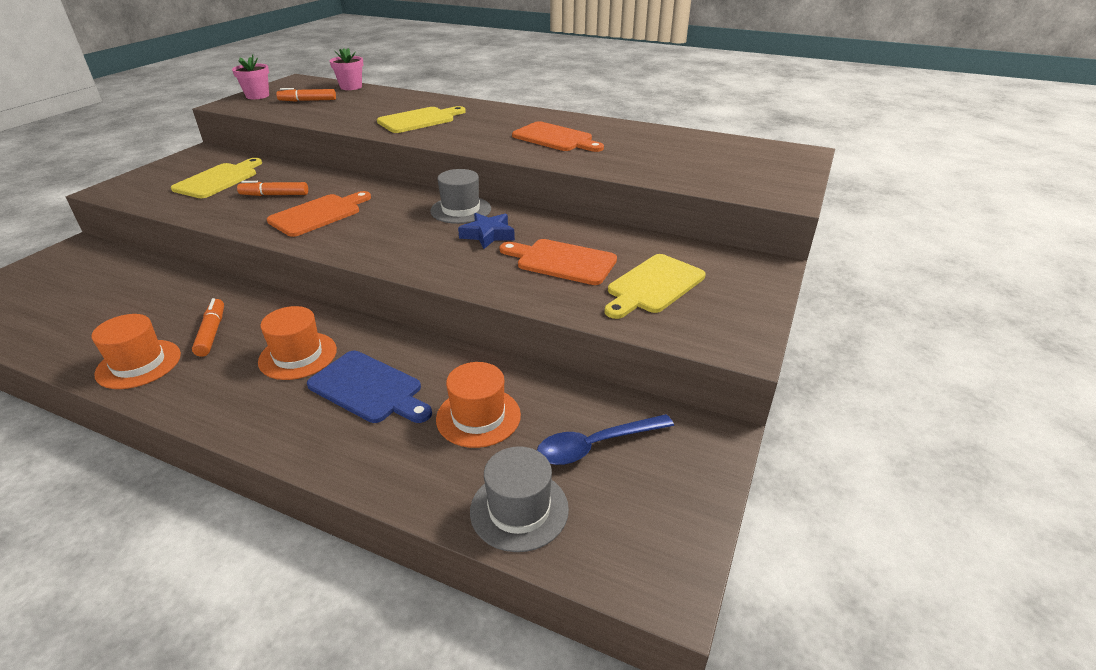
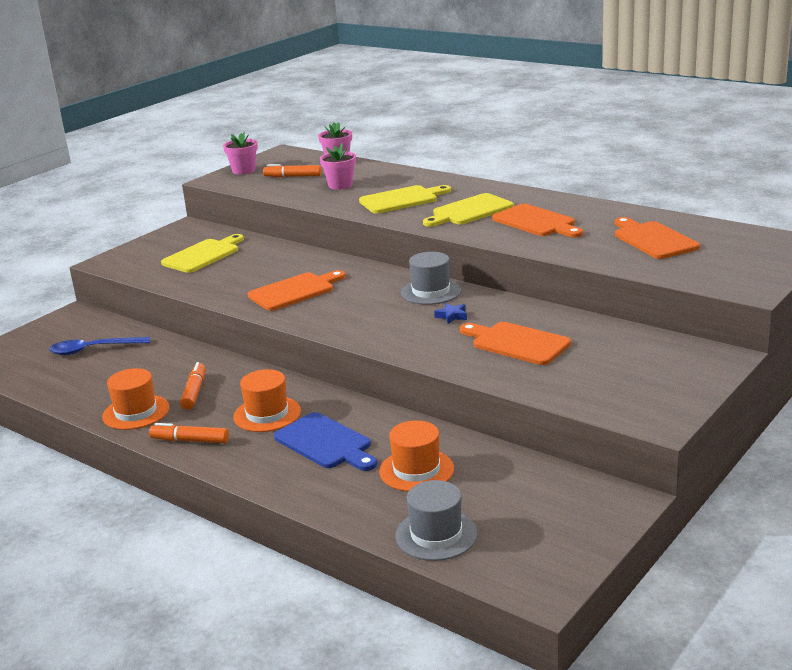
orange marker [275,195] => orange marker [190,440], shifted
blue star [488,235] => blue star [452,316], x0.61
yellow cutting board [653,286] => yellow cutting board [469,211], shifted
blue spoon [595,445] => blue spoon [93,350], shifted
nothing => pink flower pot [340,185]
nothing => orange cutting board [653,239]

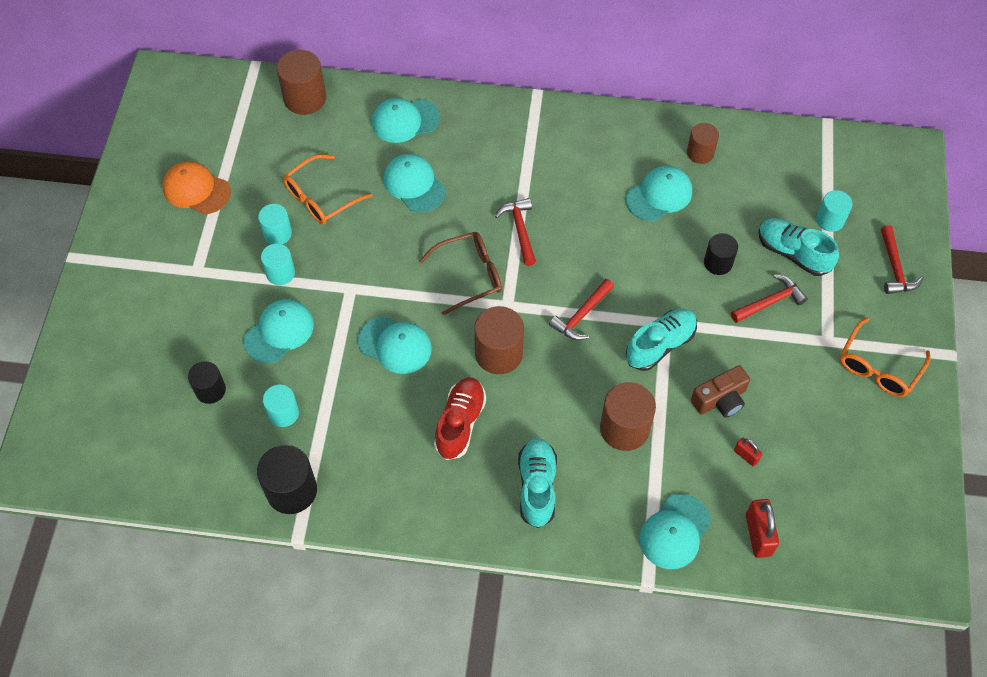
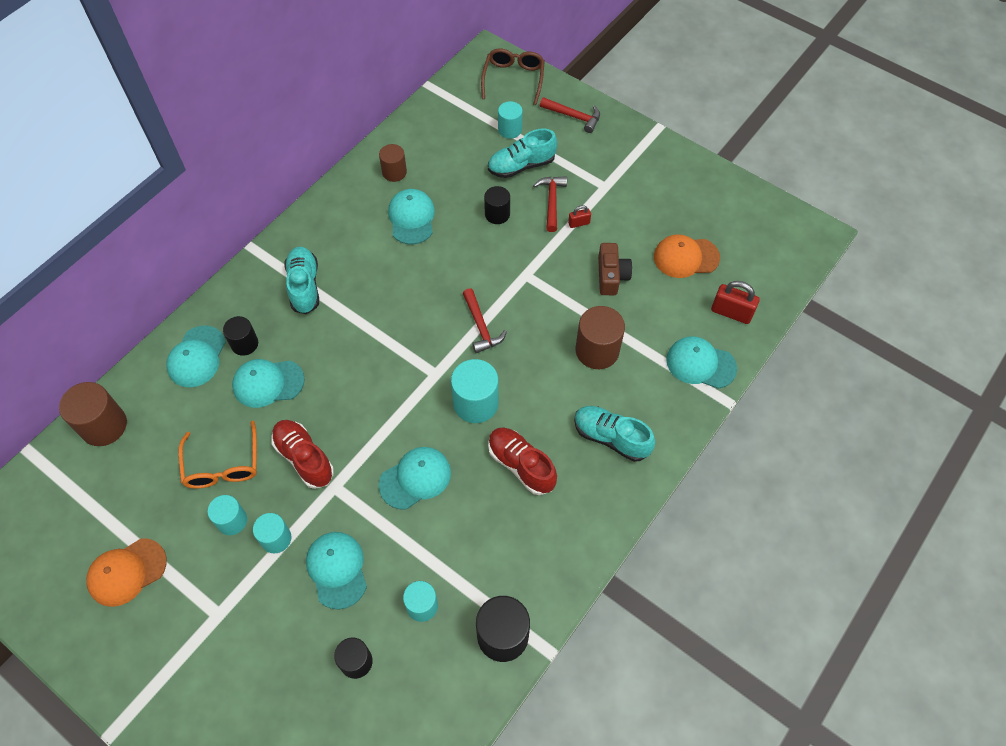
red hammer [520,230] => nothing
brown glasses [469,275] => brown glasses [513,79], shifted
brown cylinder [498,353] => turquoise cylinder [475,403]
turquoise shoe [660,345] => turquoise shoe [304,286], shifted
orange glasses [878,367] => nothing
red padlock [746,456] => red padlock [579,223], shifted
turquoise cap [674,532] => turquoise cap [700,364], 135 degrees clockwise
nothing => orange cap [686,257]
nothing => black cylinder [244,344]
nothing => red shoe [304,458]

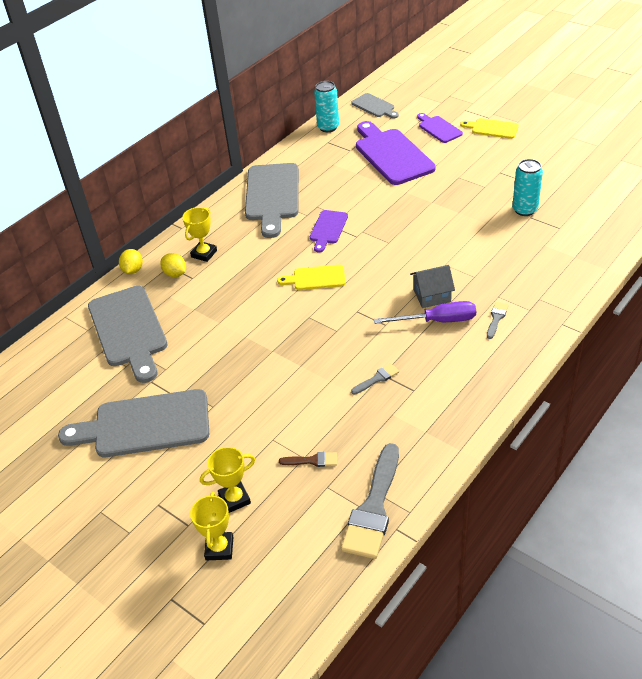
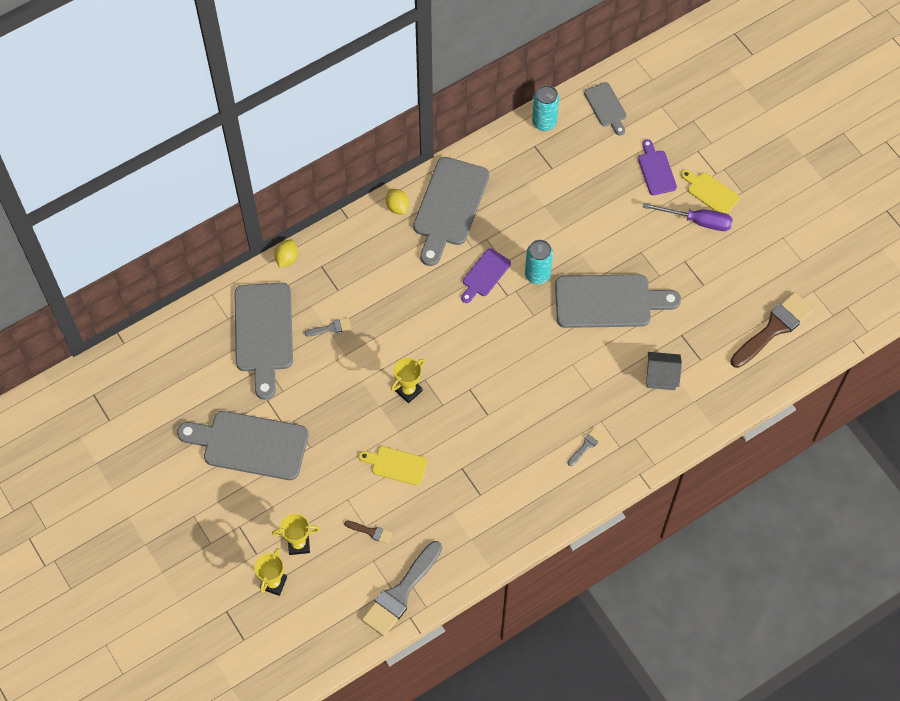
purple cutting board [391,155] => nothing
turquoise can [524,210] => turquoise can [537,275], shifted
yellow trophy [204,254] => yellow trophy [408,390], shifted
yellow lemon [175,274] => yellow lemon [397,207], shifted
yellow cutting board [316,278] => yellow cutting board [396,465], shifted
grey house [432,295] => grey house [661,376], shifted
purple screwdriver [437,321] => purple screwdriver [697,221], shifted
grey brush [377,378] => grey brush [331,328], shifted
nothing => grey cutting board [608,301]
nothing => brown brush [773,328]

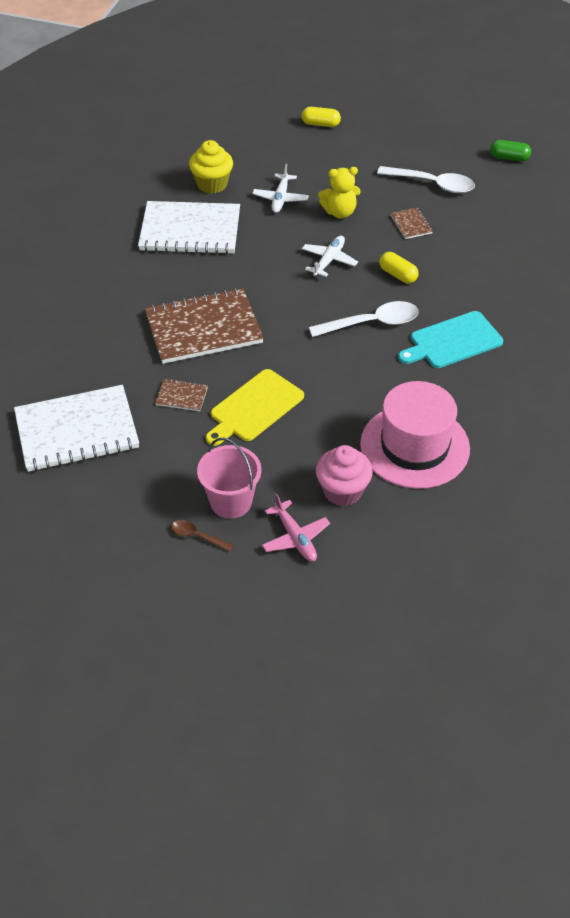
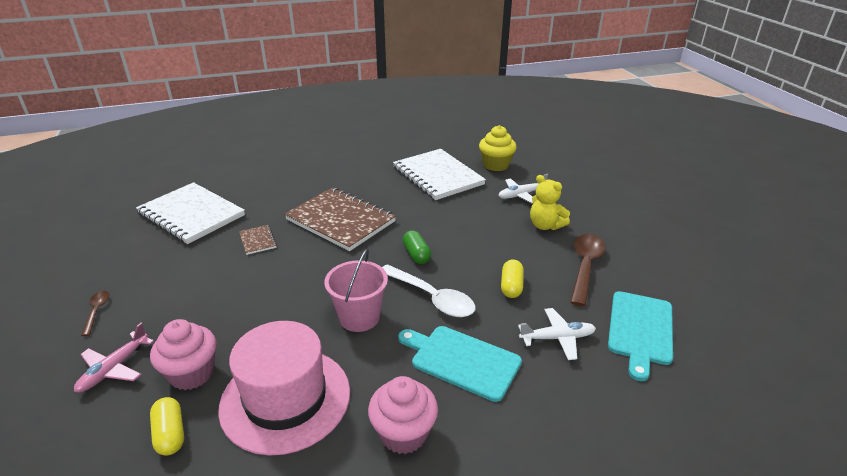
yellow capsule [320,124] => yellow capsule [170,434], shifted
green capsule [509,158] => green capsule [416,255], shifted
white spoon [432,184] => nothing
brown notebook [411,224] => brown spoon [585,266]
white plane [328,260] => white plane [557,338], shifted
yellow cutting board [254,408] => nothing
pink bucket [231,502] => pink bucket [359,317], shifted
nothing => turquoise cutting board [640,330]
nothing => pink cupcake [403,434]

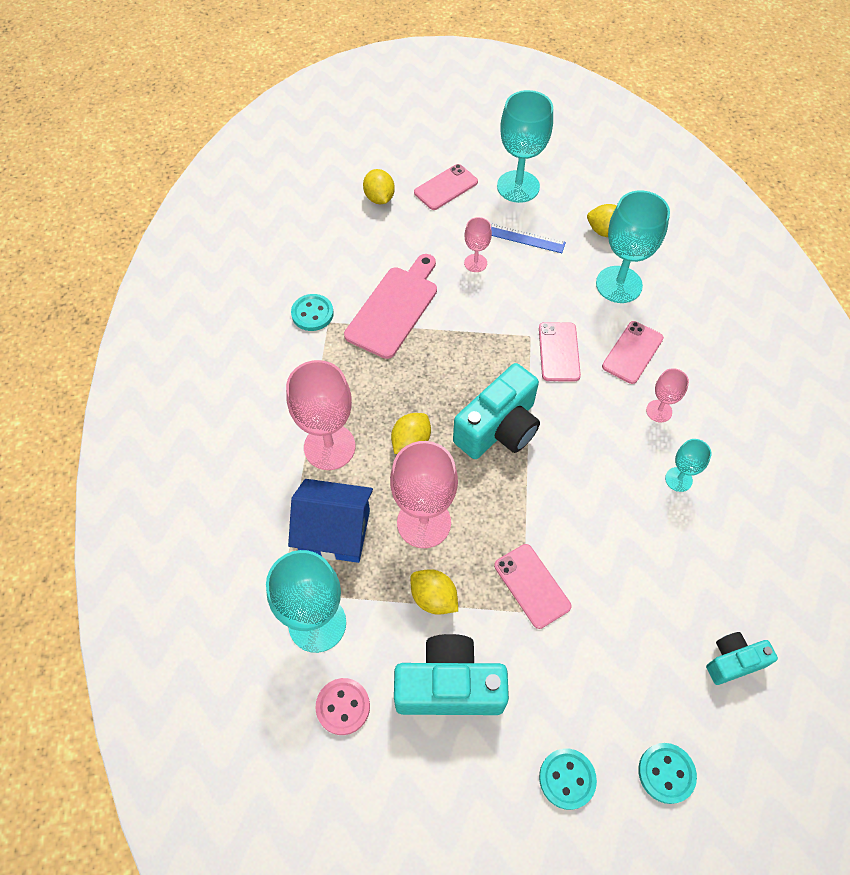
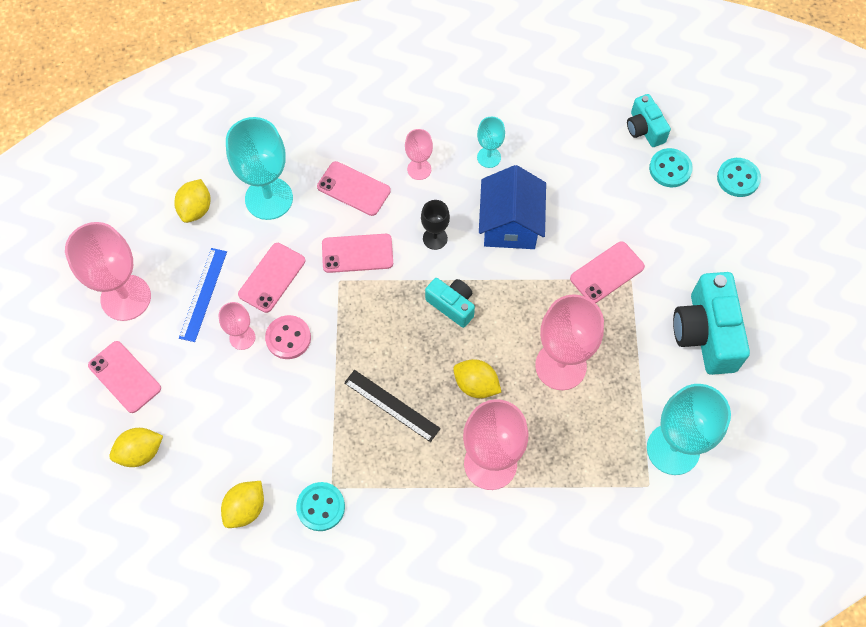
turquoise goblet [518,186] => pink goblet [126,298]
pink cutting board [394,308] => nothing
turquoise camera [499,428] => turquoise camera [452,305], x0.57
blue house [335,532] => blue house [510,224], shifted
yellow lemon [433,598] => yellow lemon [245,508], shifted
pink button [343,707] => pink button [288,338], shifted
turquoise button [567,779] => turquoise button [670,169], shifted
nothing => black goblet [435,238]
nothing => pink phone [272,277]
nothing => black ruler [391,405]

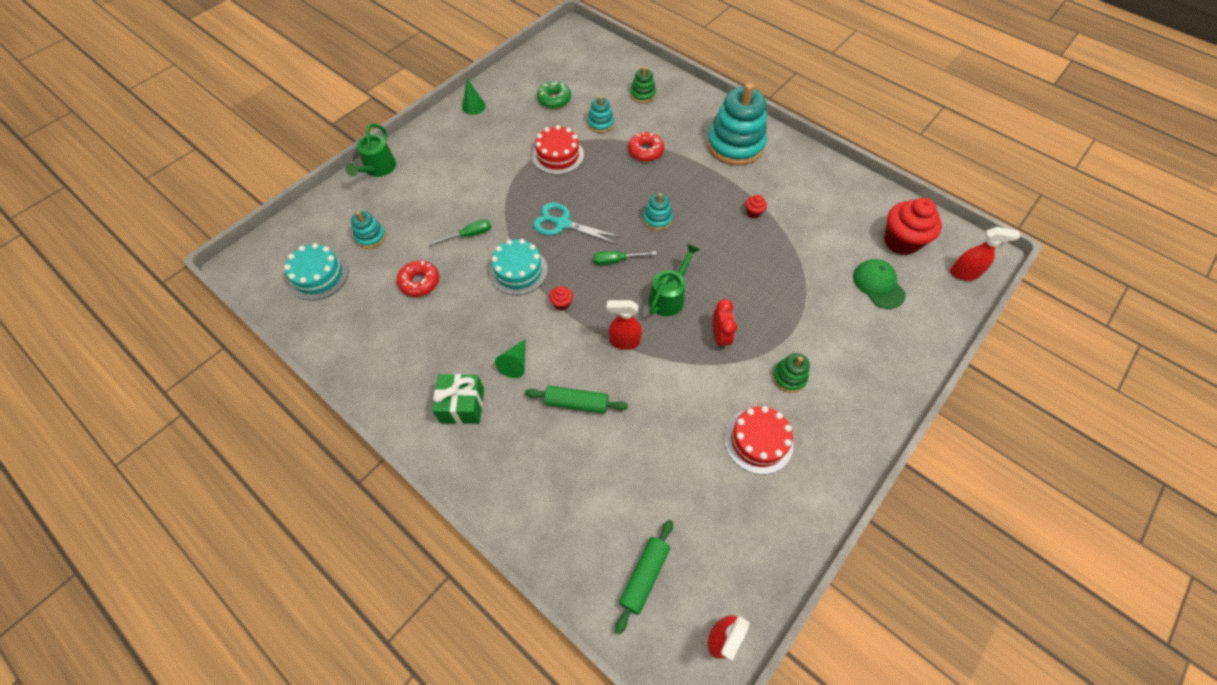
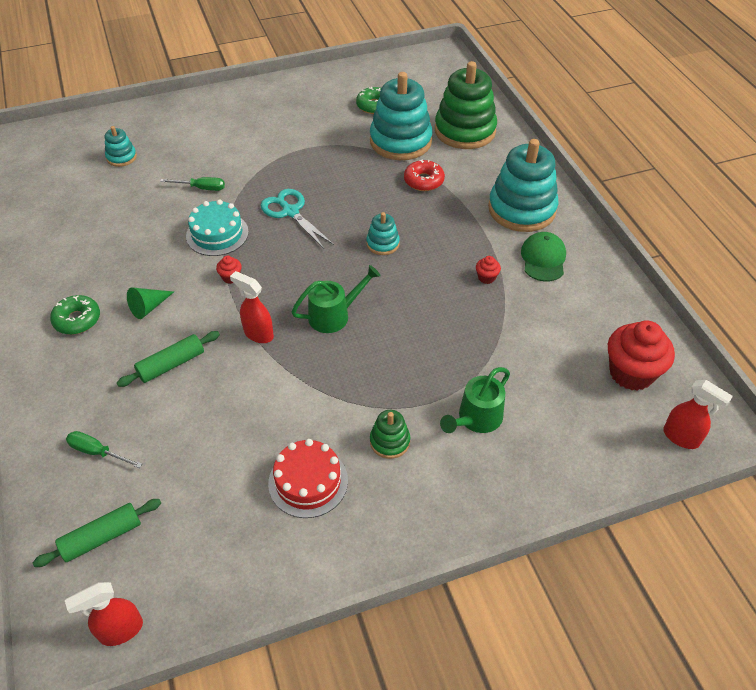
green stacking toy [642,94] => green stacking toy [465,131], x2.13
green cone [473,106] => nothing
turquoise stacking toy [600,124] => turquoise stacking toy [400,141], x2.13
green watering can [378,169] => green watering can [476,419], shifted
red cake [558,155] => nothing
turquoise cake [318,275] => nothing
green screwdriver [616,260] => green screwdriver [97,452], shifted
green cap [878,285] => green cap [543,259], shifted
red donut [419,282] => nothing
red clock [720,337] => nothing
green gift [462,405] => green donut [77,320]
green rolling pin [576,403] => green rolling pin [171,364], 75 degrees counterclockwise

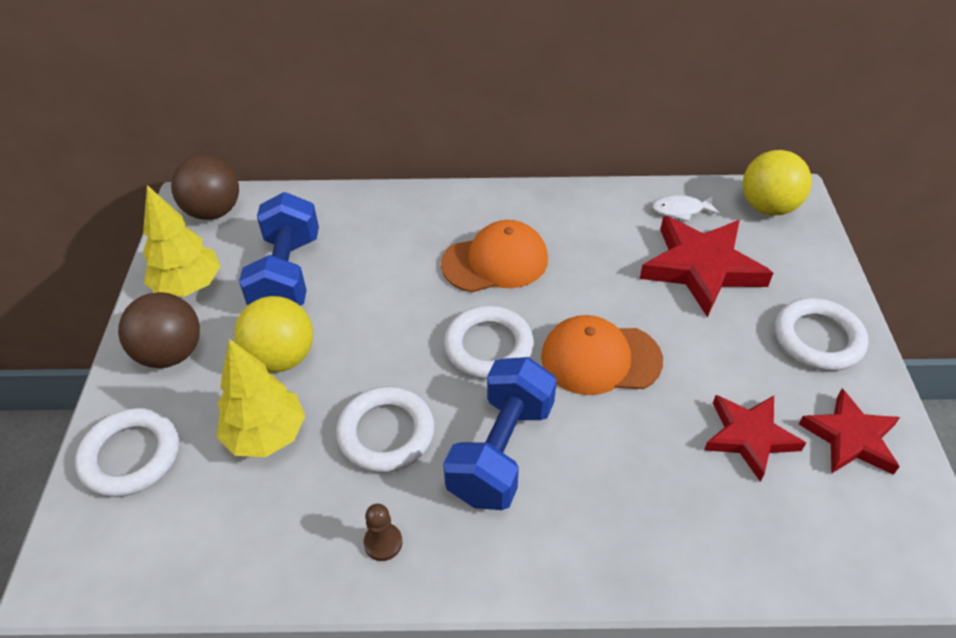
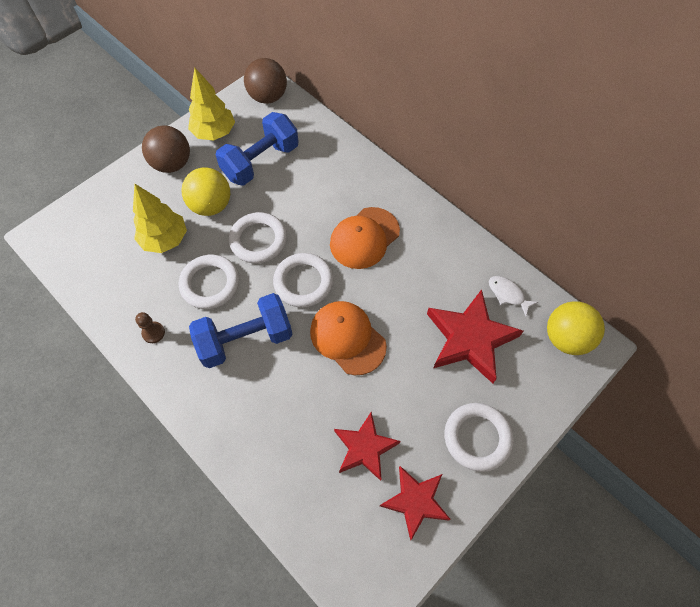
orange cap [495,261] => orange cap [364,238], 105 degrees clockwise
white ring [131,456] => white ring [258,240], shifted

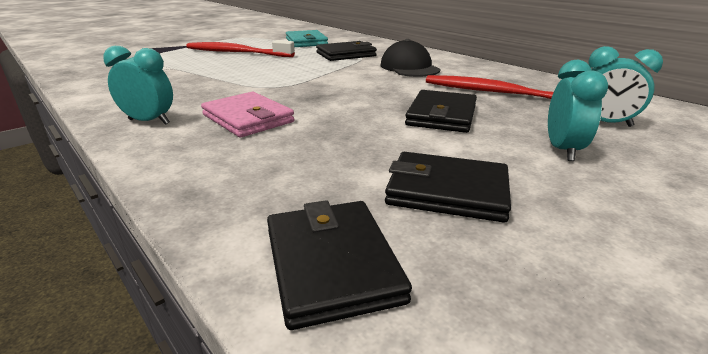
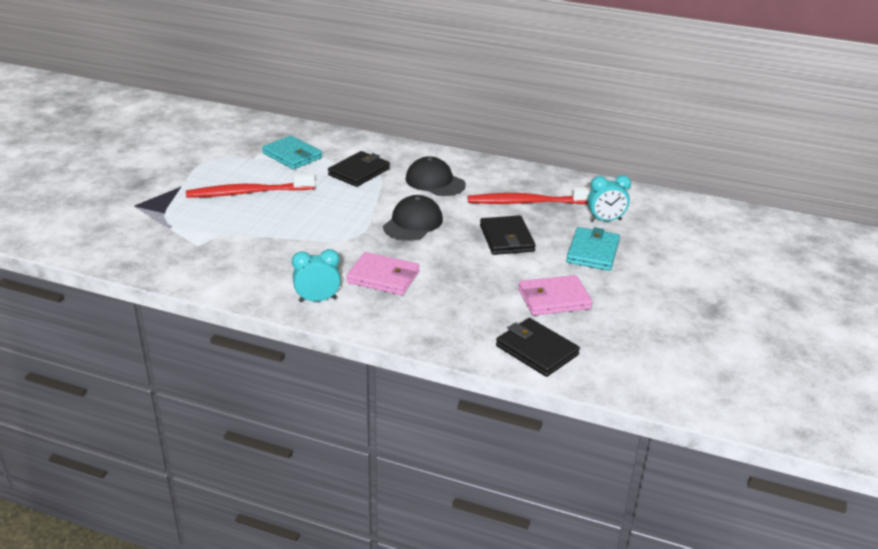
turquoise clock [563,150] => turquoise wallet [593,252]
black wallet [447,191] => pink wallet [554,299]
nothing => black cap [413,223]

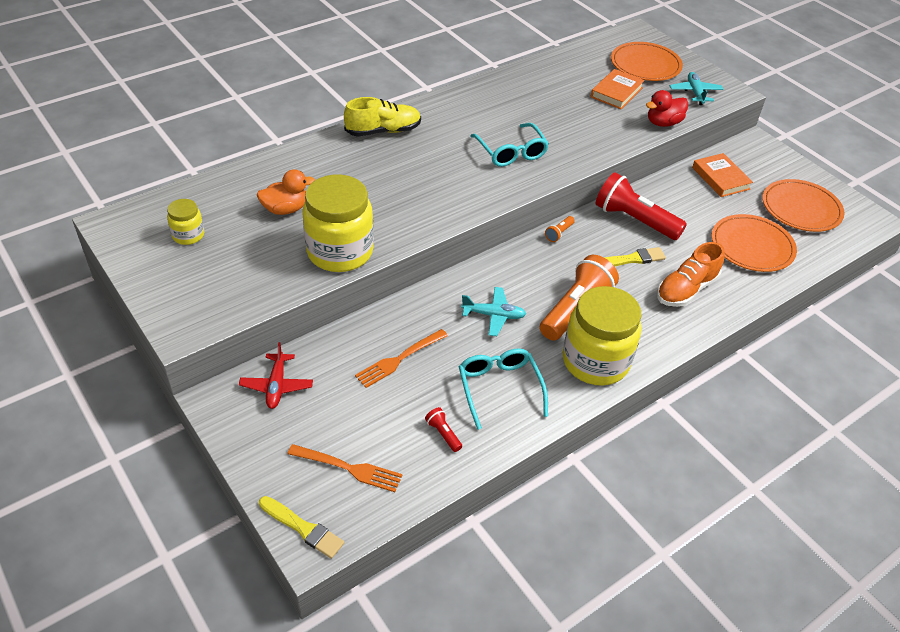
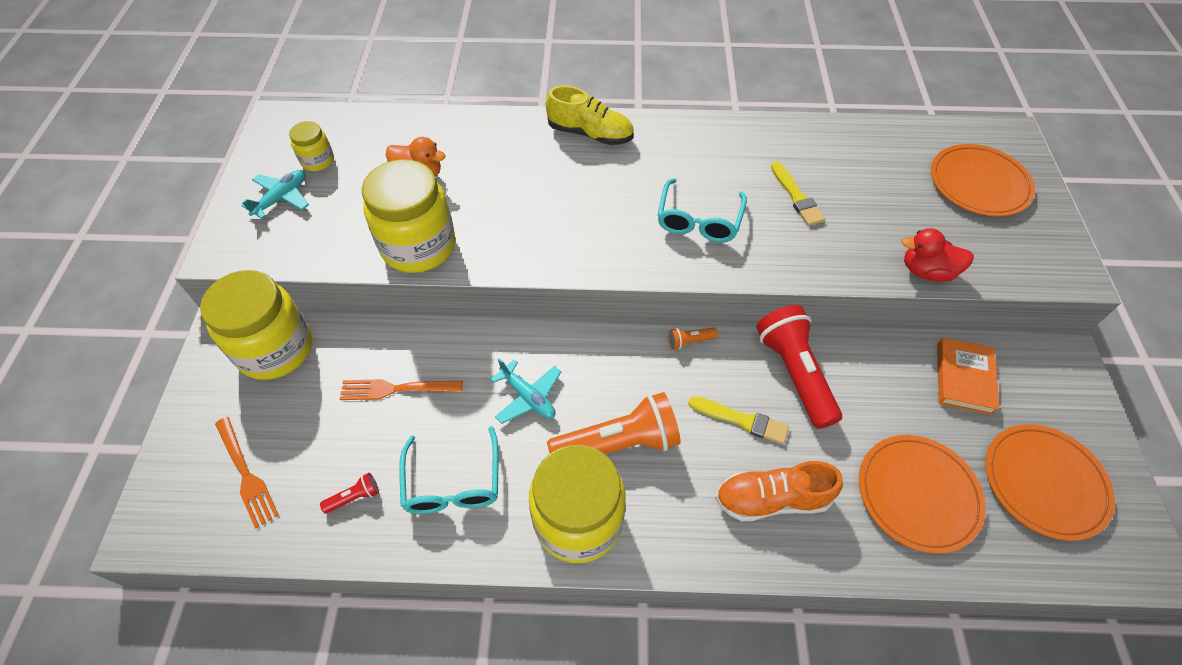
orange book [616,92] => nothing
turquoise plane [695,93] => turquoise plane [281,198], shifted
red plane [277,386] => yellow jar [275,349]
turquoise glasses [499,388] => turquoise glasses [453,483], 150 degrees clockwise
red flashlight [443,434] => red flashlight [354,497], 60 degrees clockwise
yellow brush [303,528] => yellow brush [796,196], shifted

